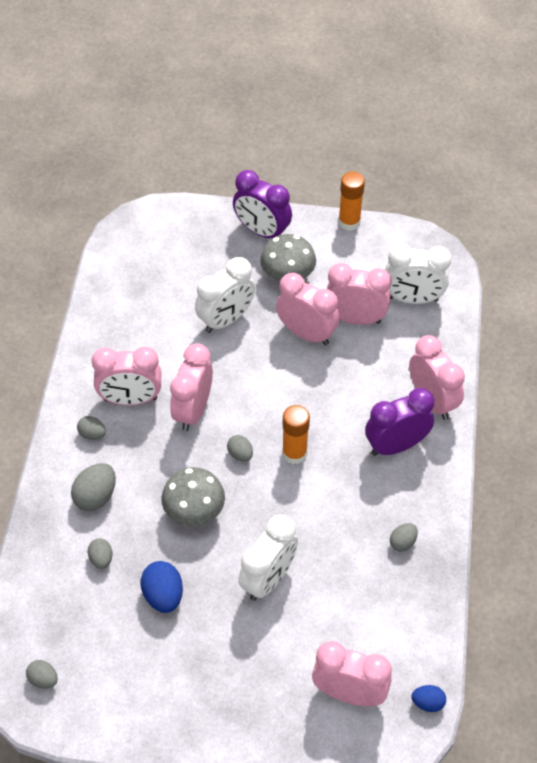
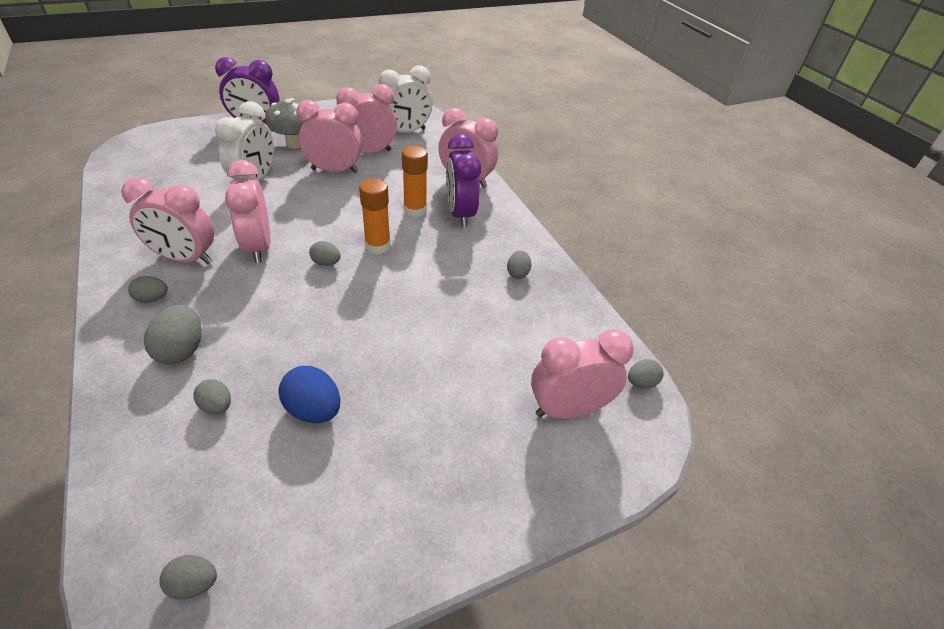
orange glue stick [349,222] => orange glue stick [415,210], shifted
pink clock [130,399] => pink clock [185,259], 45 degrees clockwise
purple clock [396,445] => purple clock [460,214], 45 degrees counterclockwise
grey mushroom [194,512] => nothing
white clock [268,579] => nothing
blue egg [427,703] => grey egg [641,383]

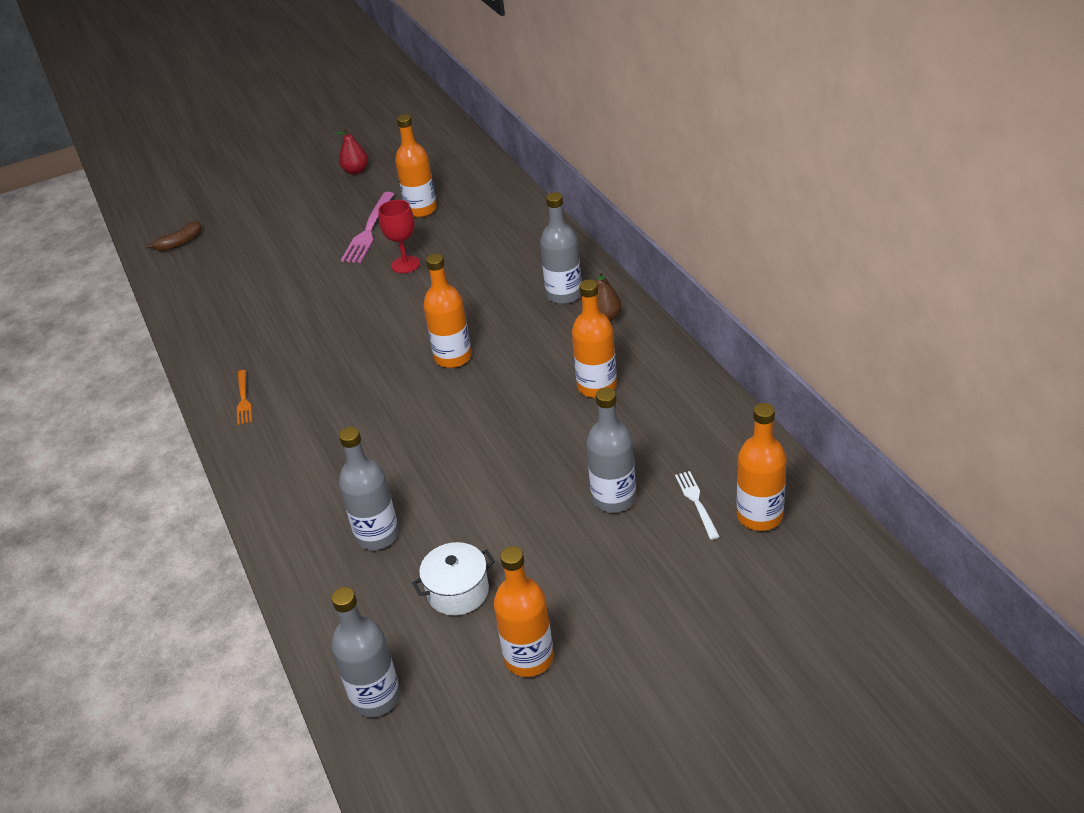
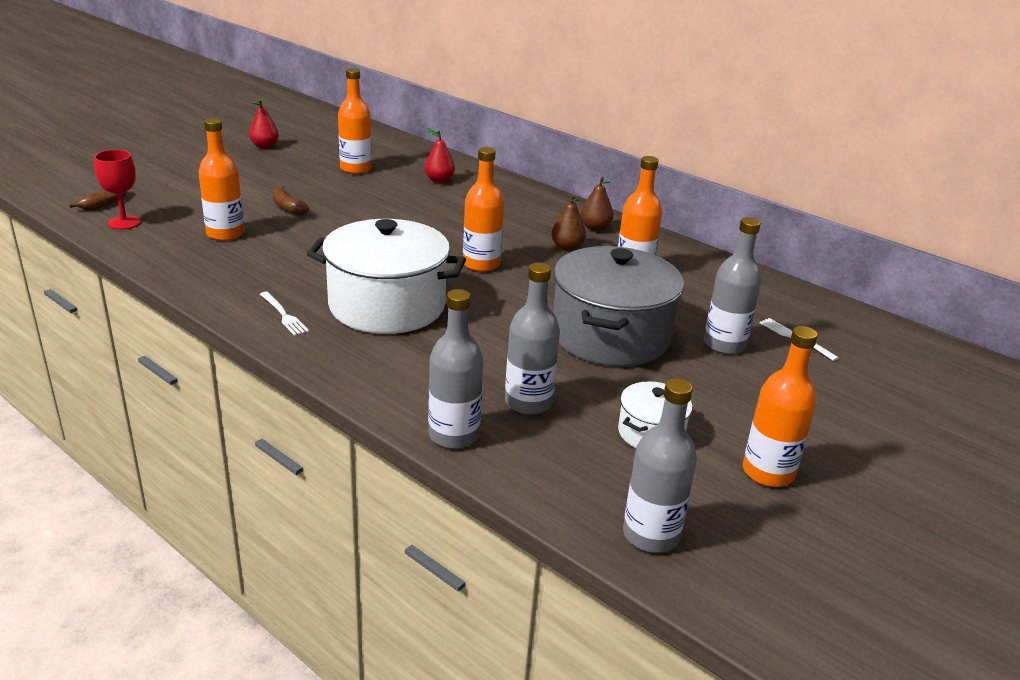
pink fork [368,231] => nothing
grey bottle [564,295] => grey bottle [454,435], shifted
red goblet [405,264] => red goblet [124,223], shifted
orange fork [243,400] => white fork [284,315]
orange bottle [759,516] => orange bottle [225,234], shifted
nothing => red pear [439,180]
nothing => brown banana [287,207]
nothing => brown pear [567,247]
nothing => white pot [387,306]
nothing => grey pot [610,336]

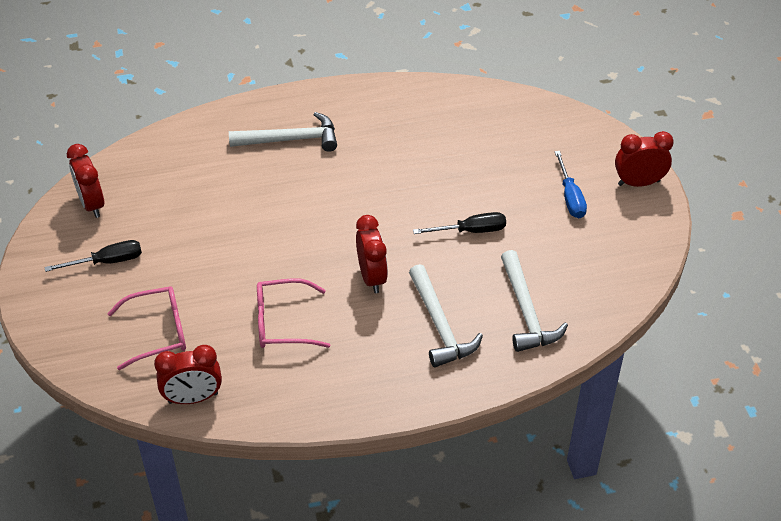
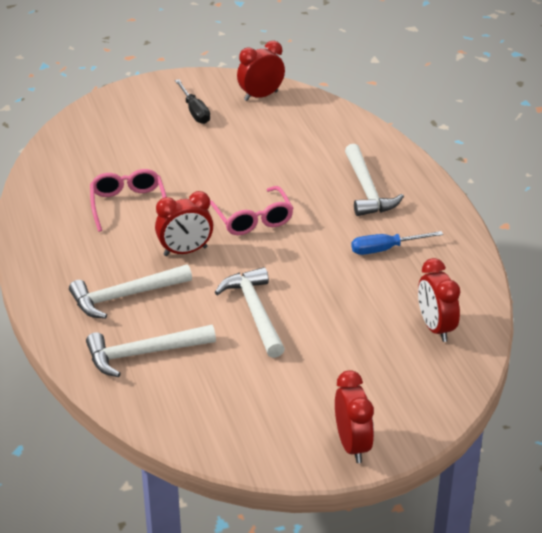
blue screwdriver [570,197] => blue screwdriver [385,249], shifted
black screwdriver [471,231] => white hammer [255,312]
pink glasses [158,332] => pink glasses [253,219], shifted
red clock [193,398] => red clock [435,328], shifted

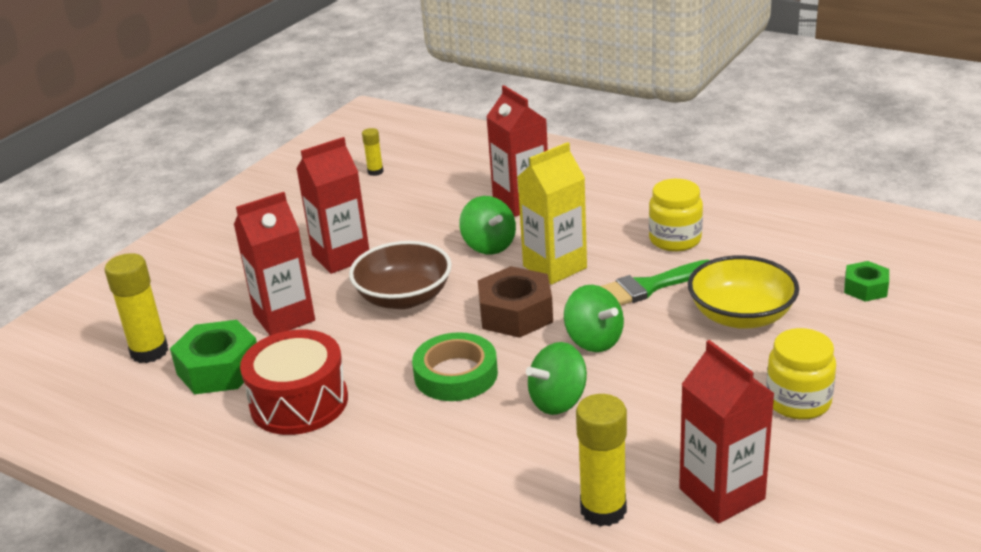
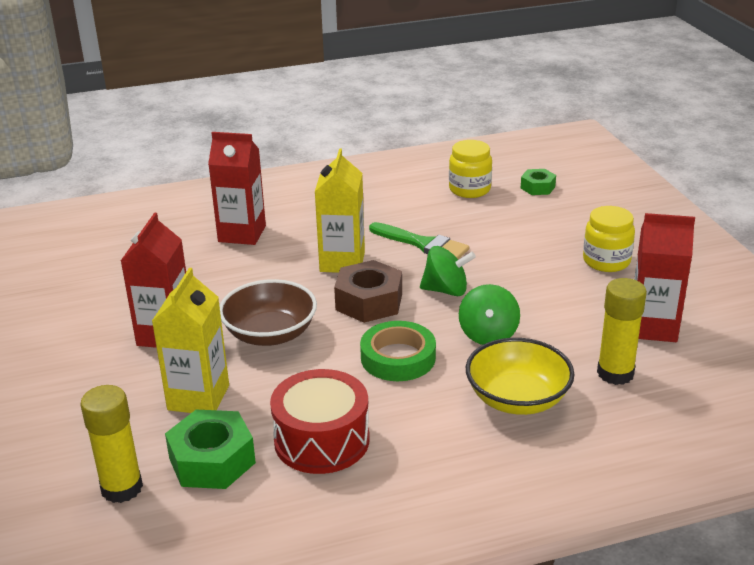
yellow glue stick [375,172] => nothing
yellow jar [675,239] => yellow jar [469,189], shifted
red carton [284,318] => yellow carton [198,397]
green spinning top [489,245] => nothing
yellow bowl [741,316] => yellow bowl [517,399], shifted
green brush [648,287] => green brush [422,244], 75 degrees counterclockwise

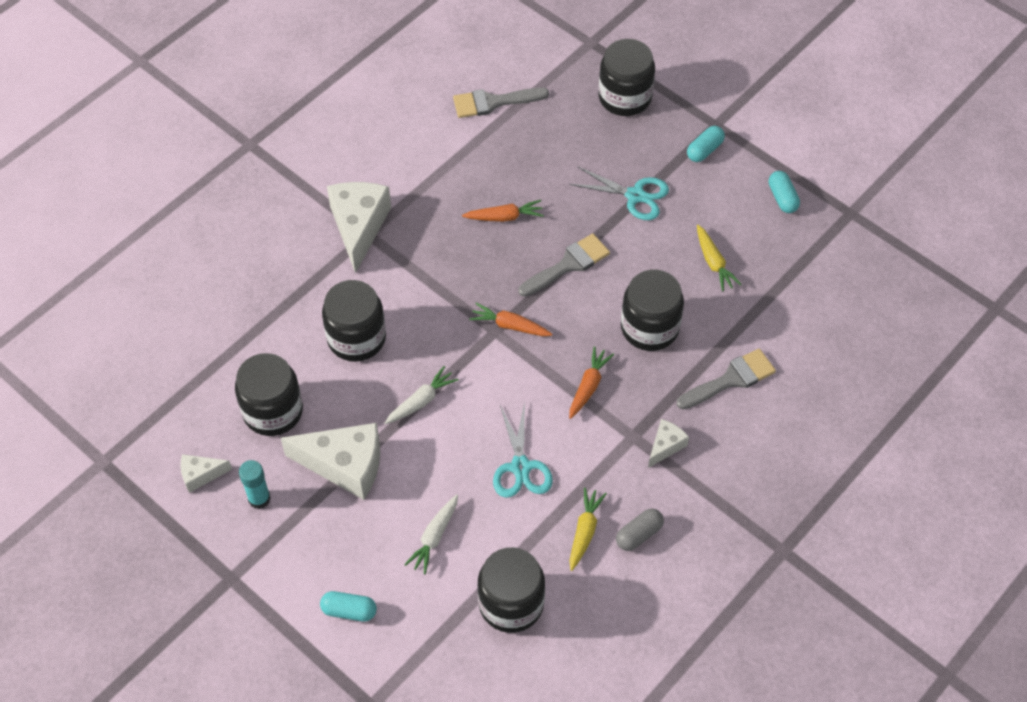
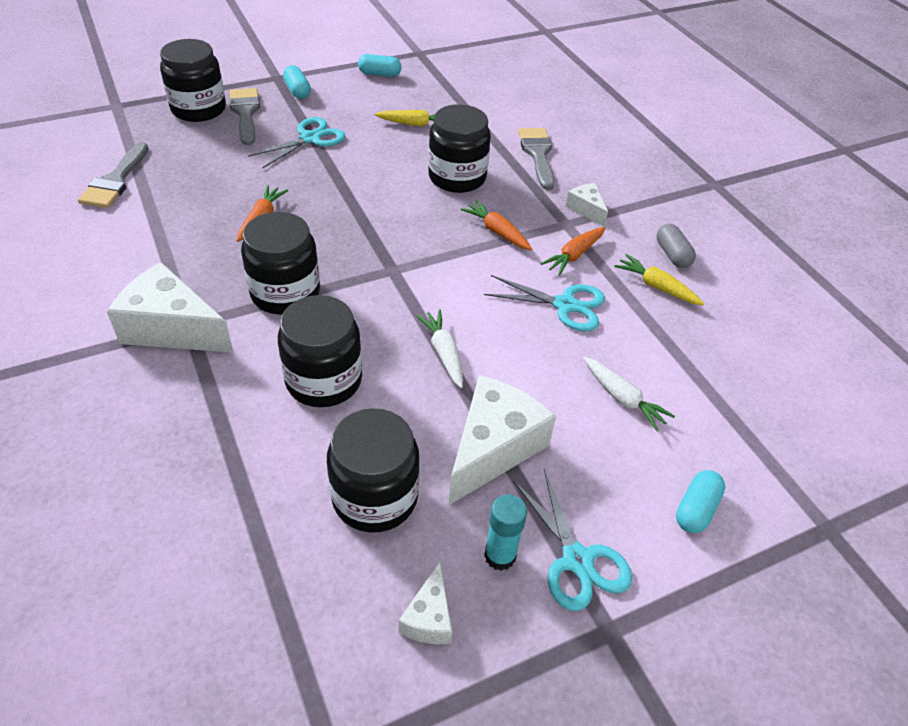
grey brush [568,264] => grey brush [245,113], shifted
orange carrot [510,326] => orange carrot [574,255], shifted
black jar [511,603] => black jar [285,293], shifted
nothing => turquoise scissors [577,560]

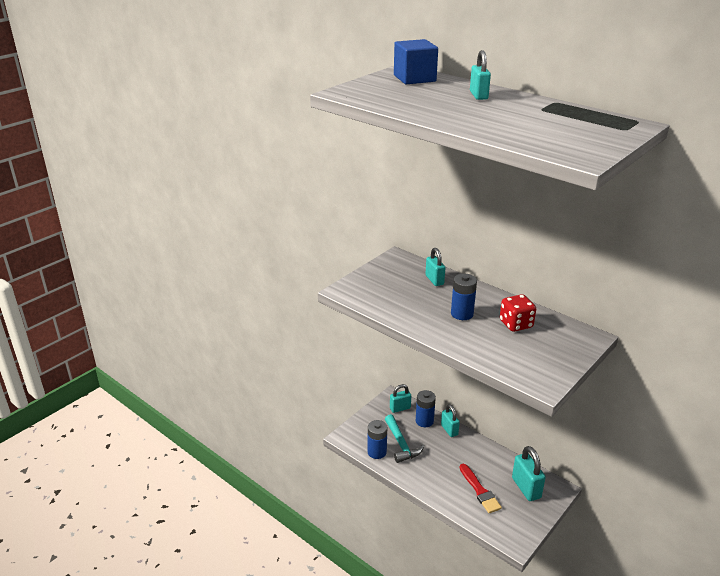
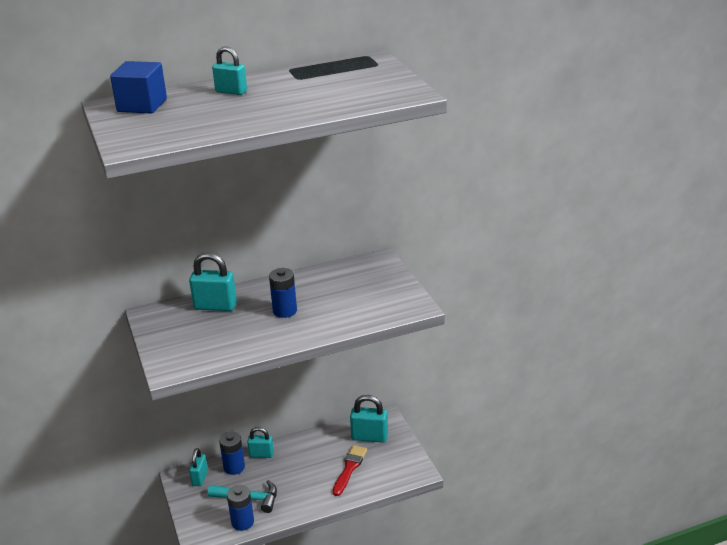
turquoise padlock [434,280] => turquoise padlock [215,306], x1.52
red dice [516,324] => nothing
red brush [480,491] => red brush [349,468], 75 degrees counterclockwise

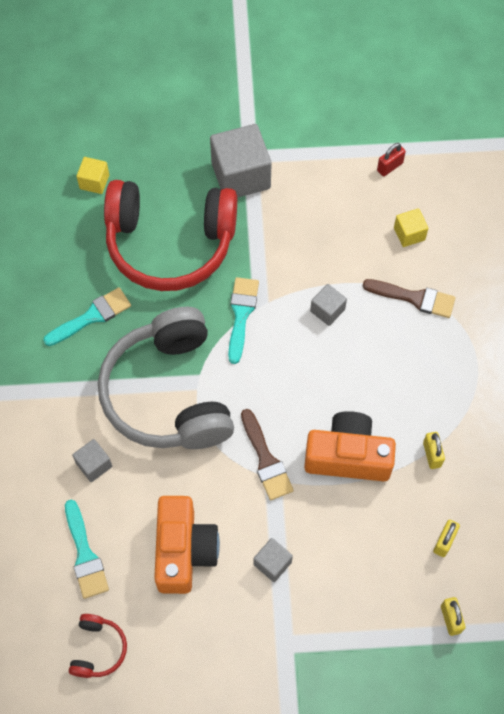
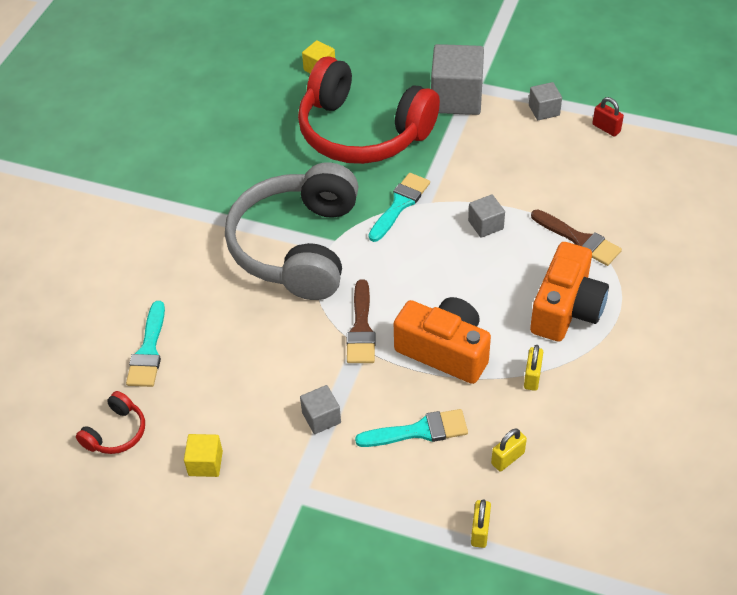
red padlock [390,167] => red padlock [606,128], 60 degrees clockwise
yellow cube [409,234] => yellow cube [205,463], shifted
turquoise brush [92,316] => turquoise brush [419,431], shifted
grey cube [94,465] => grey cube [544,110], shifted
orange camera [184,550] => orange camera [566,309], shifted

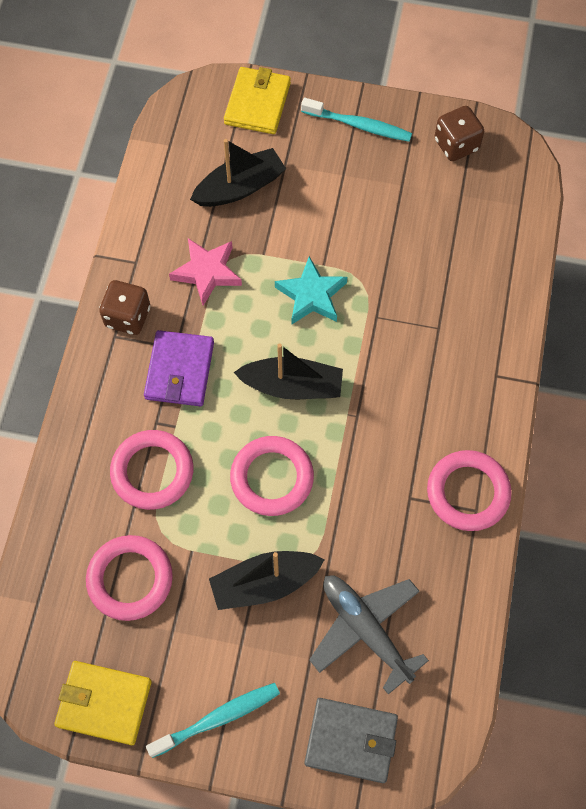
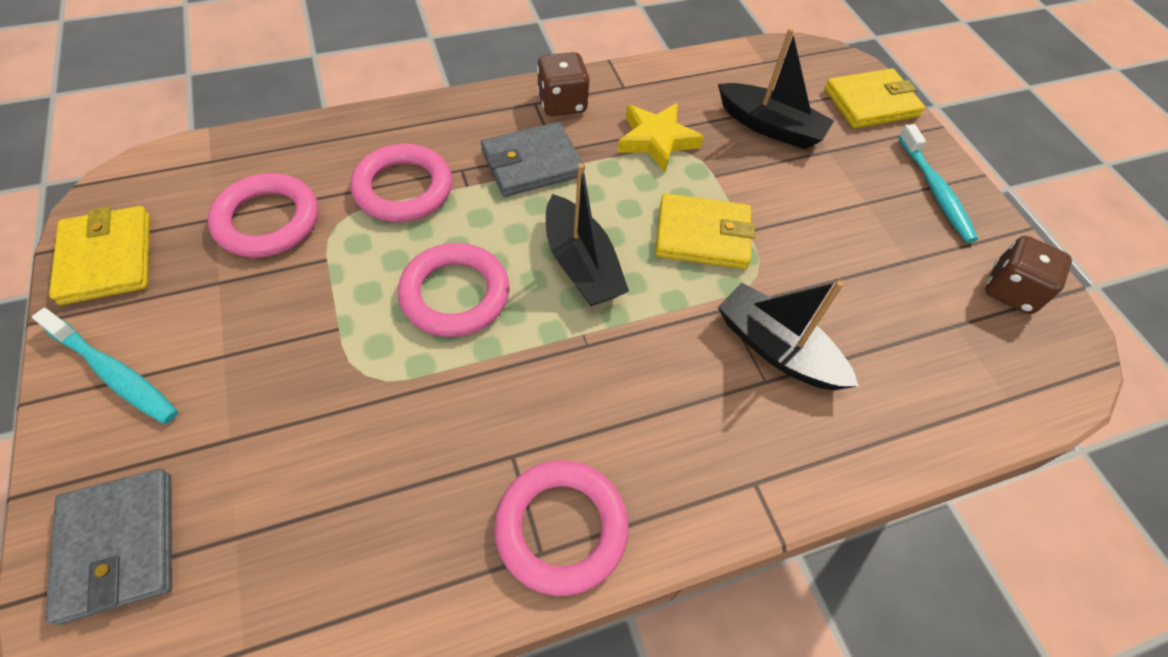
pink star [207,272] => yellow star [656,140]
turquoise star [311,295] => yellow wallet [702,235]
purple wallet [180,370] => grey wallet [532,163]
black boat [264,583] => black boat [777,349], shifted
grey plane [365,629] => nothing

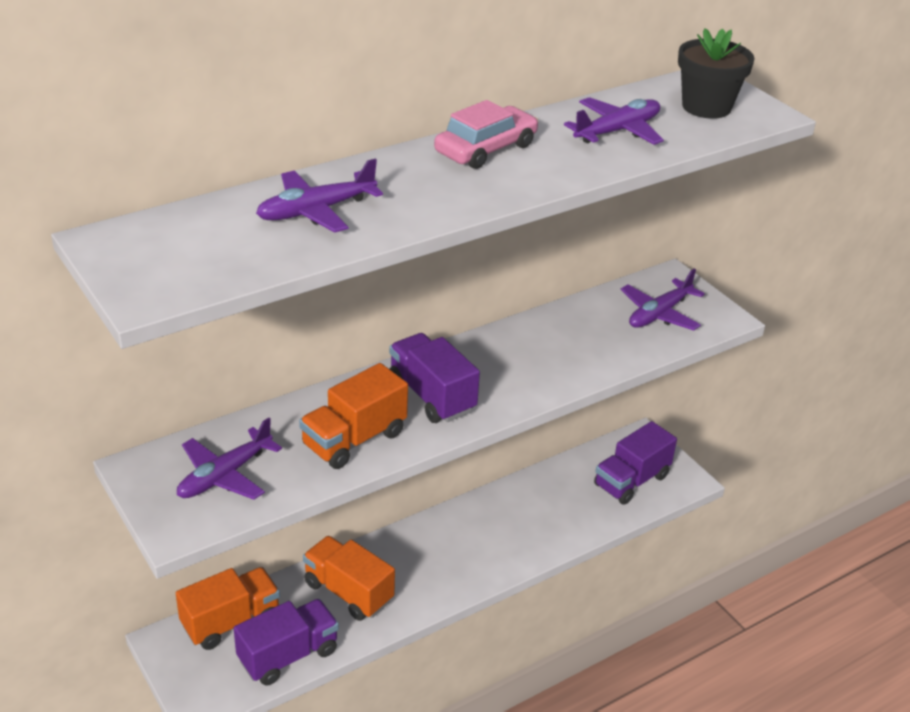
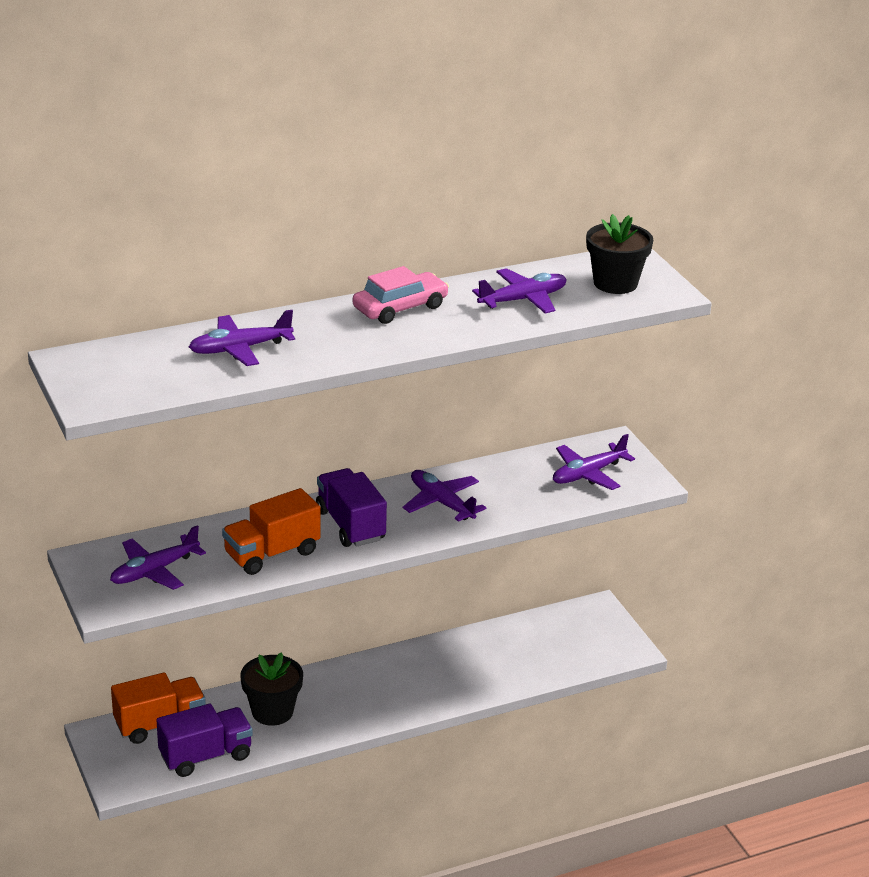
purple truck [631,481] => nothing
orange truck [348,592] => black flower pot [272,711]
nothing => purple plane [441,502]

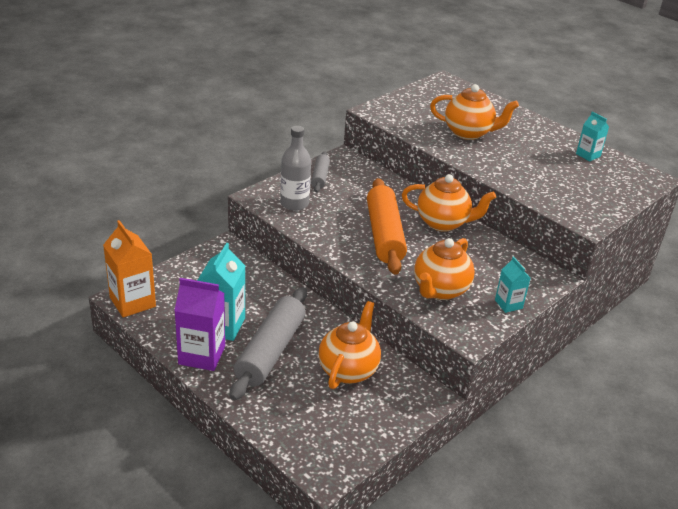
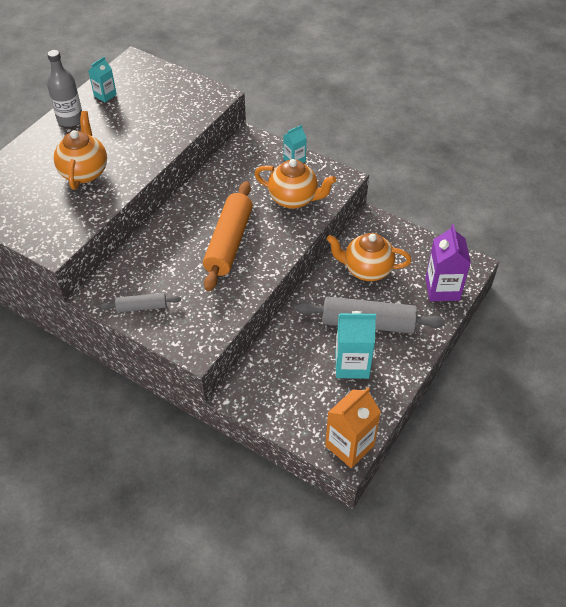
grey bottle [294,203] => grey bottle [70,119], shifted
orange teapot [443,223] => nothing
orange rolling pin [384,235] => orange rolling pin [229,242], 60 degrees counterclockwise
purple carton [202,355] => purple carton [442,289], shifted

